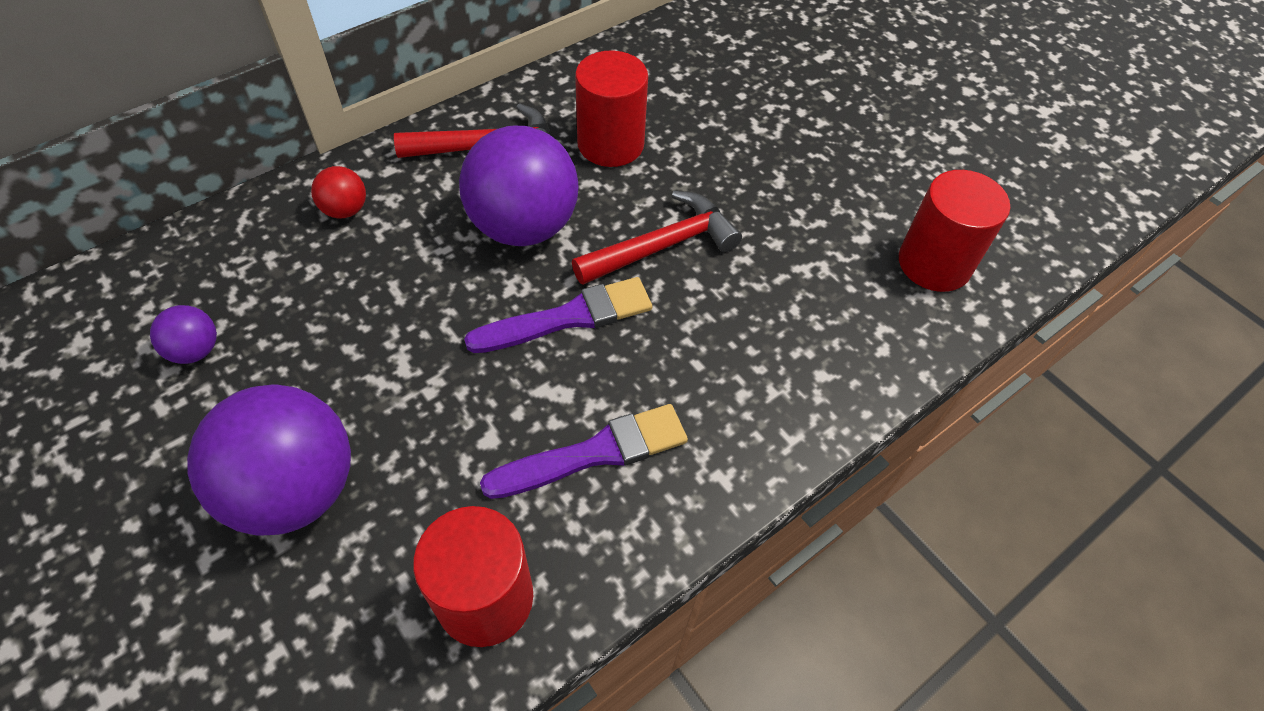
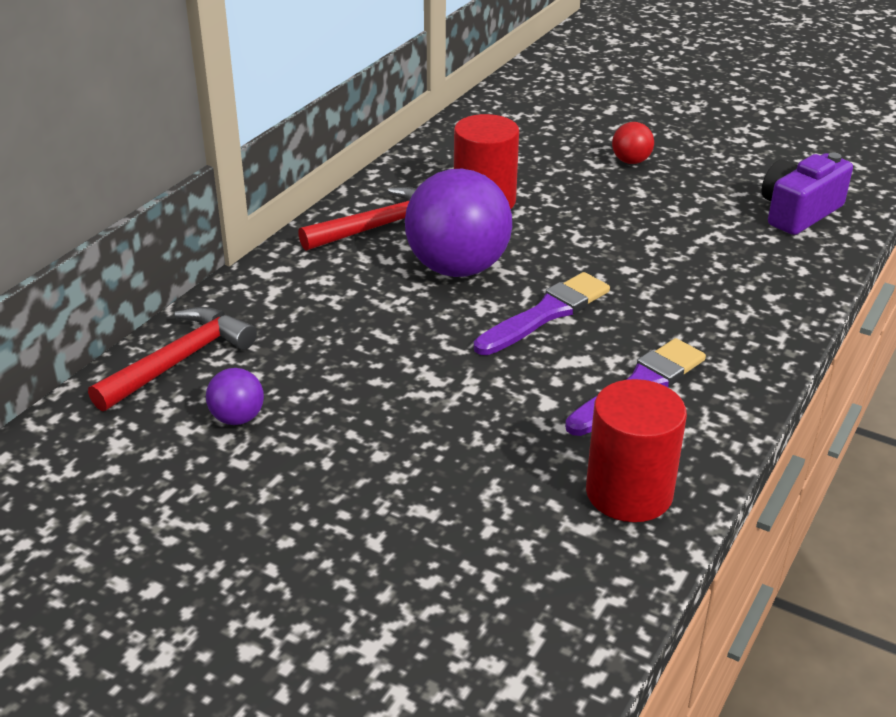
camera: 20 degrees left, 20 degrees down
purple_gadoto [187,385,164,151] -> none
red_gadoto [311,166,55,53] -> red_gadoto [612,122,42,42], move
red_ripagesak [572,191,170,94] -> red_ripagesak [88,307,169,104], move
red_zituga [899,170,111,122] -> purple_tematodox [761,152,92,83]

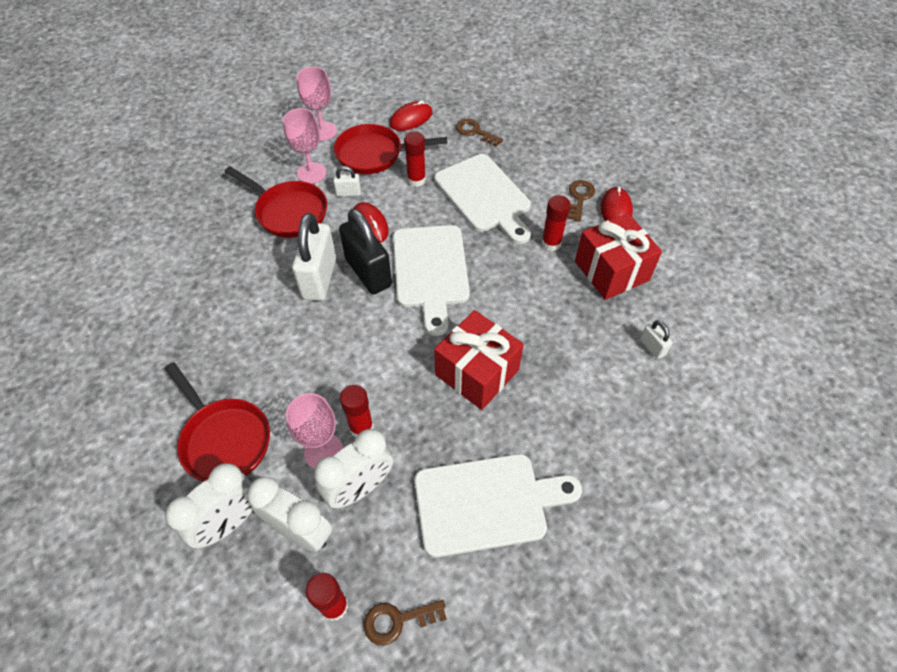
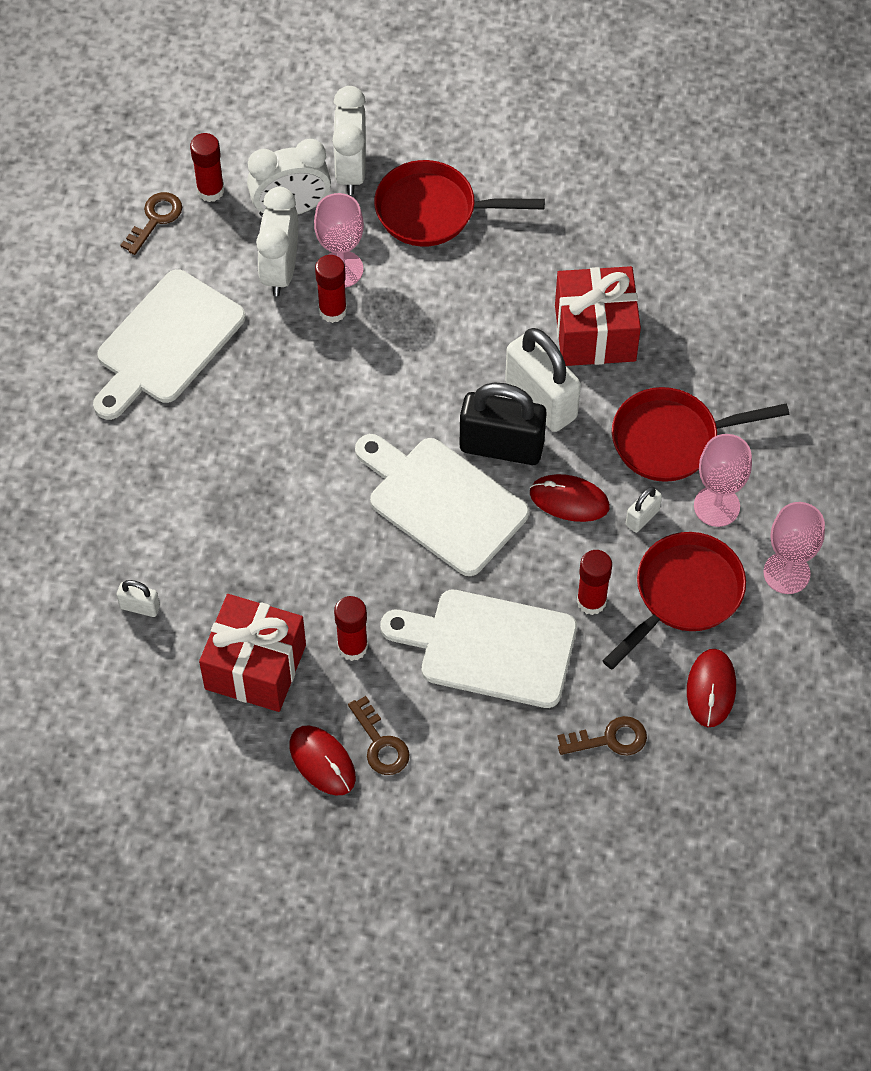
camera: 135 degrees right, 5 degrees up
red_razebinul [434,310,90,100] -> red_razebinul [555,266,86,100], move

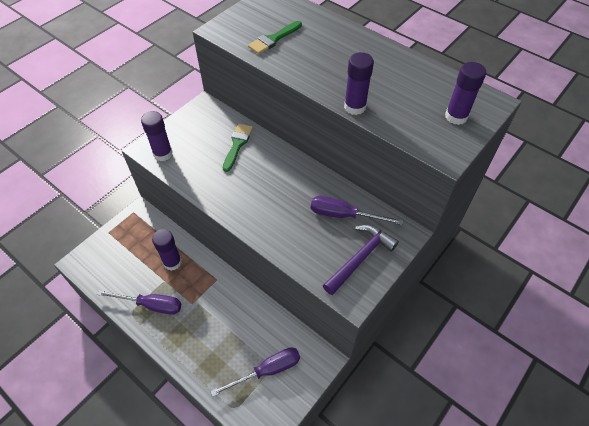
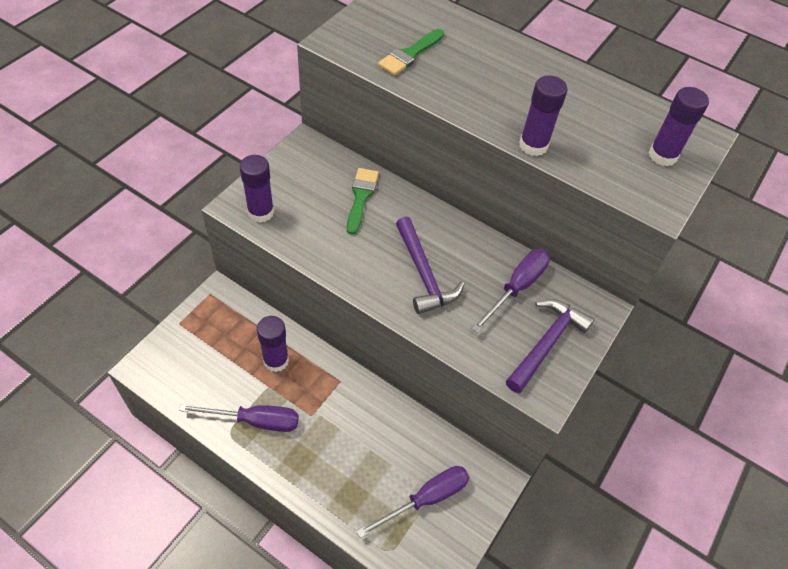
camera: 10 degrees left, 0 degrees up
none -> purple_ripagesak [396,216,68,98]
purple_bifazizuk [311,196,92,29] -> purple_bifazizuk [472,249,78,84], 120 degrees clockwise

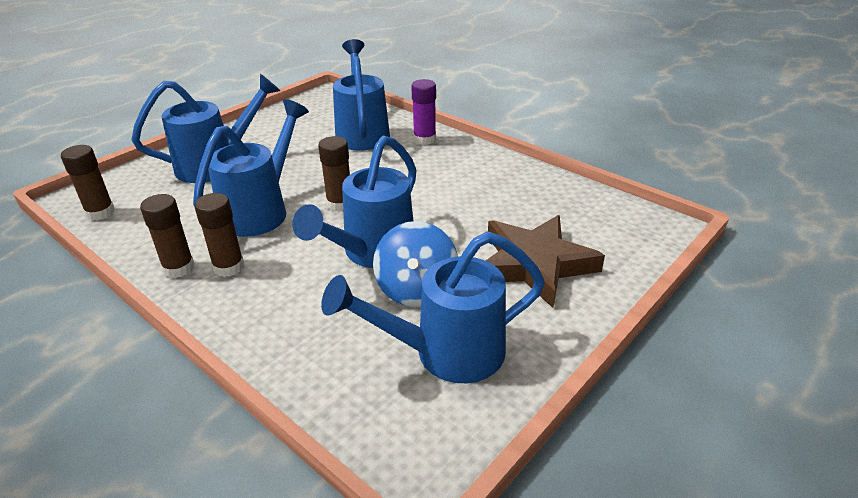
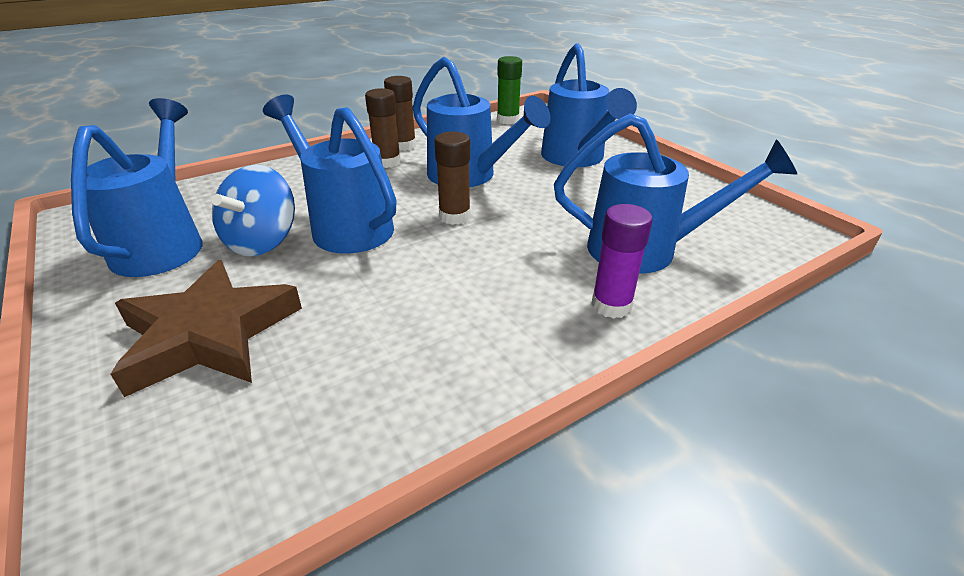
camera: 105 degrees right, 0 degrees up
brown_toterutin [61,145,54,75] -> green_toterutin [497,56,25,68]
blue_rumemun [373,221,85,86] -> blue_rumemun [212,165,83,91], 90 degrees counterclockwise

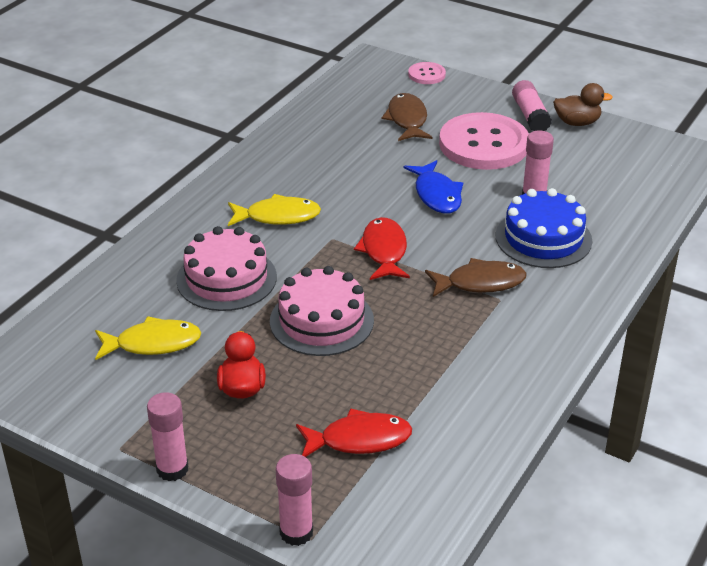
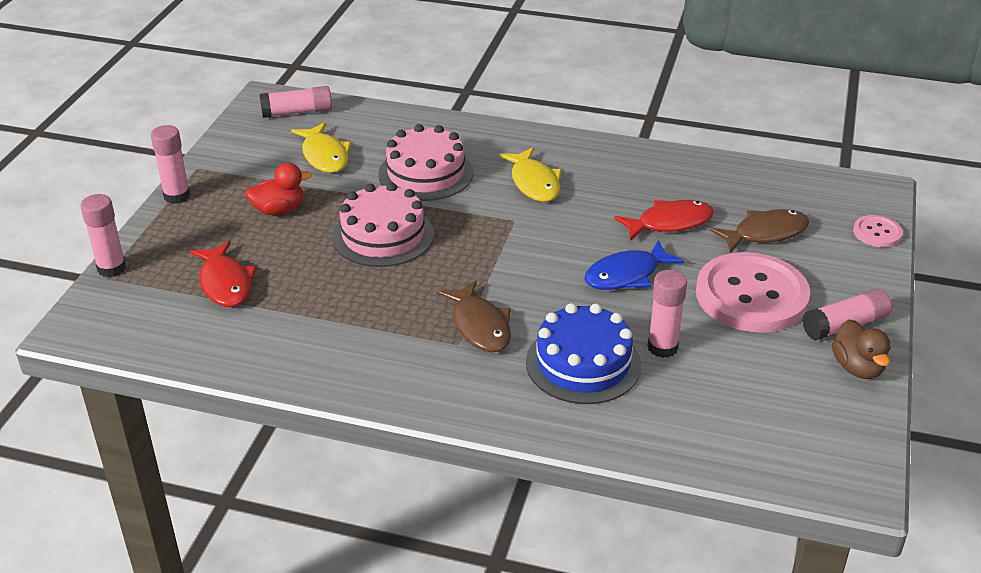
camera: 75 degrees right, 0 degrees up
none -> pink_toterutin [259,86,73,32]
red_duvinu [354,217,56,63] -> red_duvinu [614,200,100,41], move

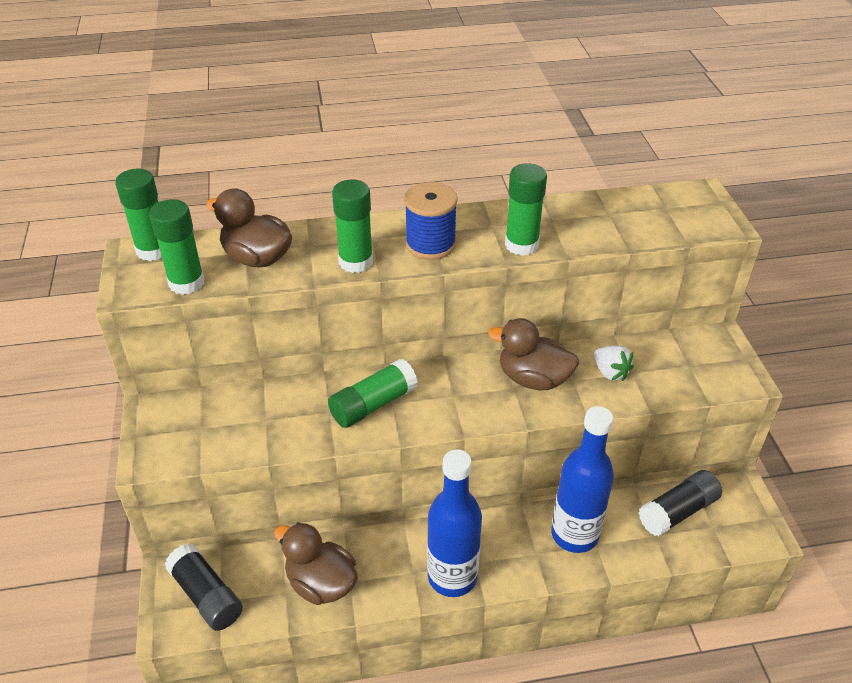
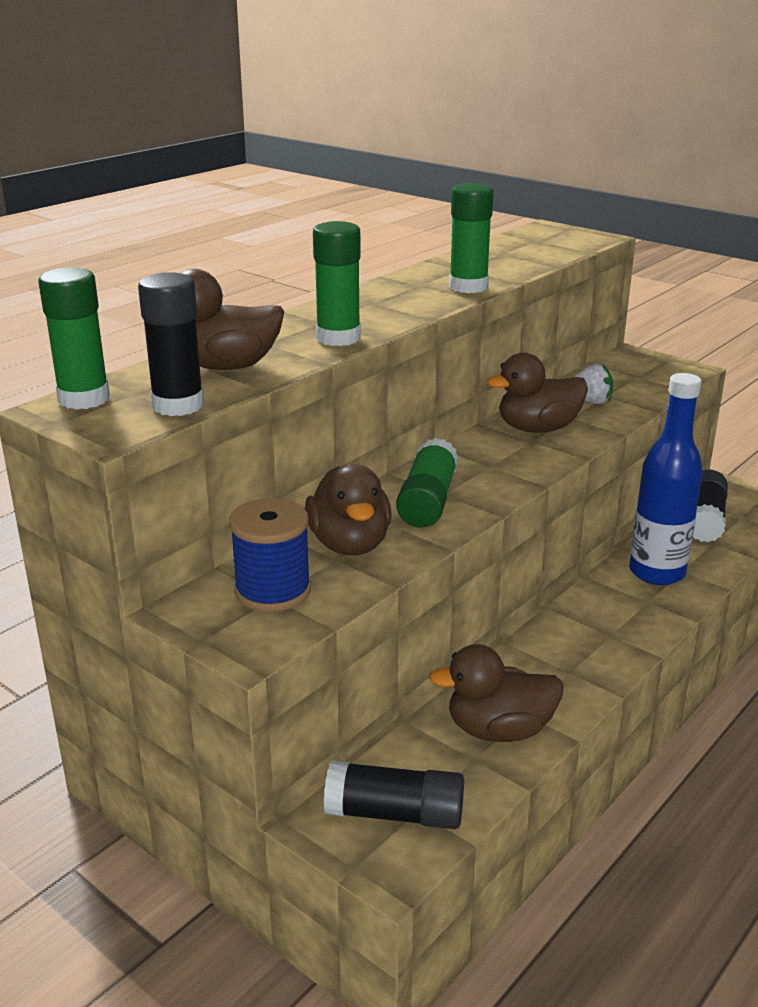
camera: 40 degrees left, 15 degrees down
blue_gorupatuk [427,449,55,148] -> none
none -> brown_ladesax [305,464,87,91]
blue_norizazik [404,182,54,78] -> blue_norizazik [229,498,82,114], move
green_toterutin [149,199,56,96] -> black_toterutin [138,272,66,144]

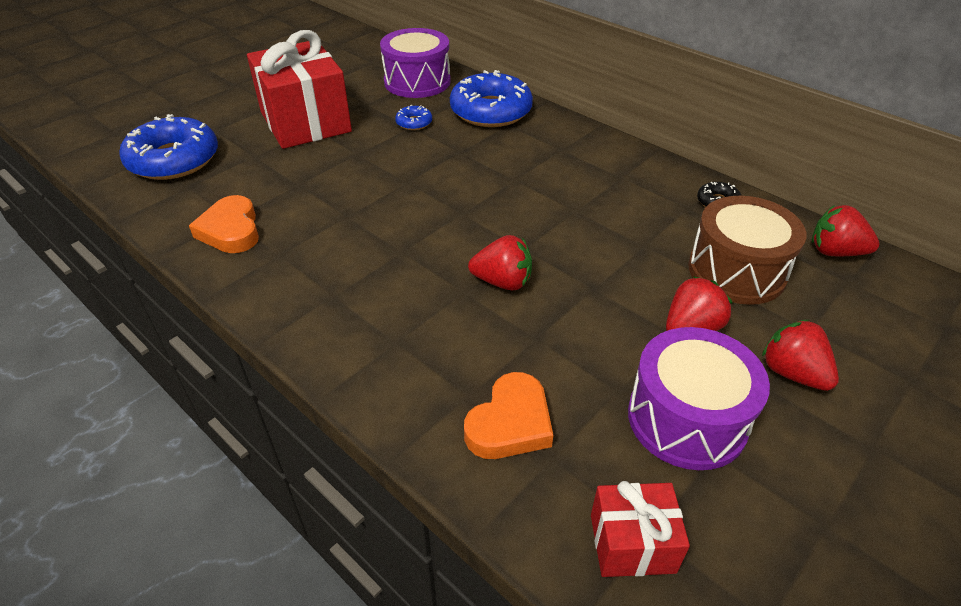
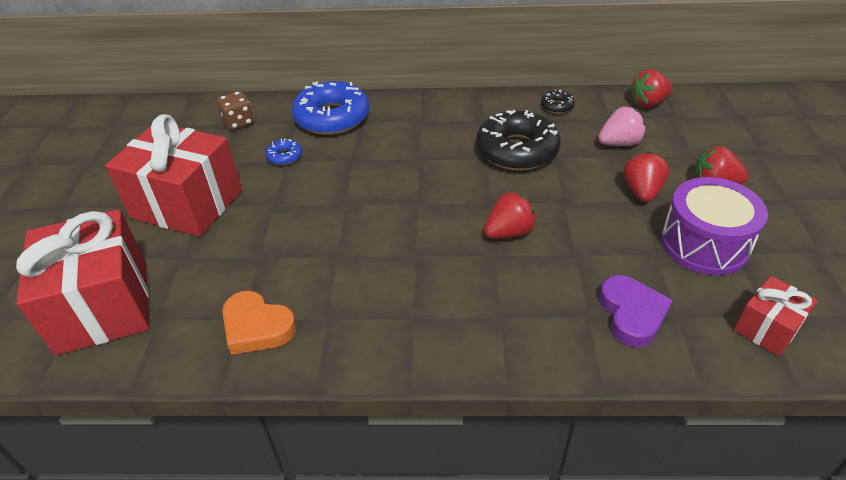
camera: 40 degrees left, 0 degrees up
none -> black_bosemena [476,110,85,61]
blue_bosemena [119,114,99,66] -> red_razebinul [16,209,134,147]
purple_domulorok [380,28,71,70] -> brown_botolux [217,91,37,39]
brown_domulorok [688,196,119,109] -> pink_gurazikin [598,106,48,40]
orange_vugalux [464,372,89,87] -> purple_vugalux [599,275,74,72]

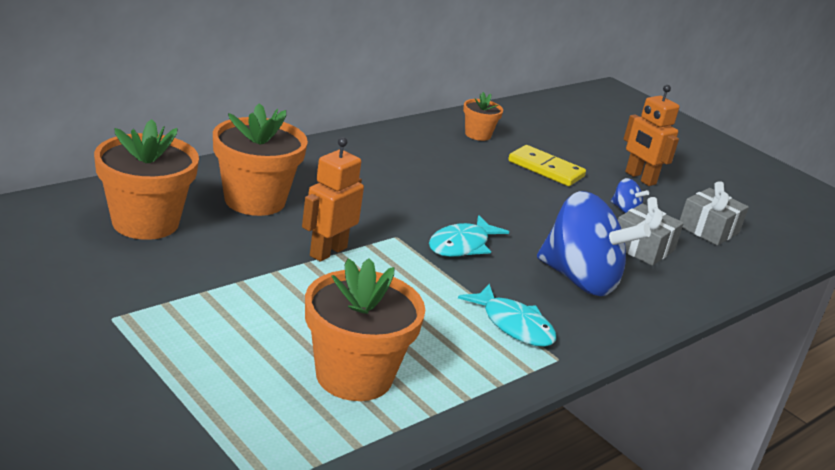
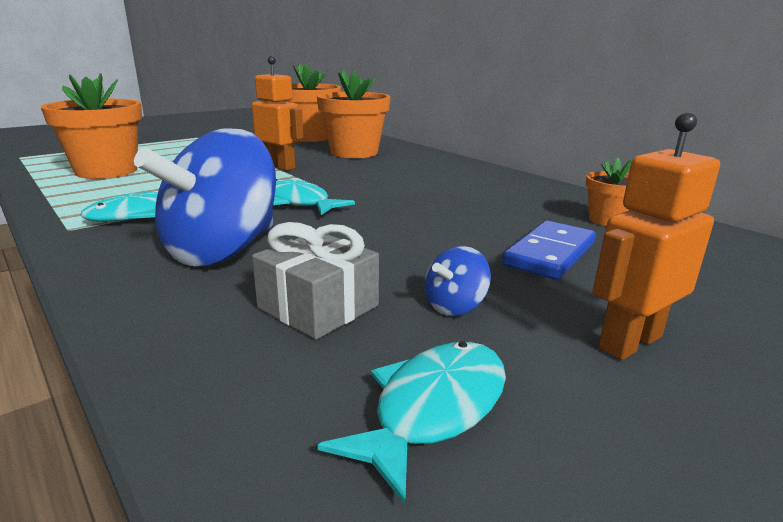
camera: 95 degrees right, 5 degrees down
grey_razebinul [680,181,69,65] -> turquoise_duvinu [318,341,188,163]
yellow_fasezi [508,145,78,41] -> blue_fasezi [502,221,94,59]

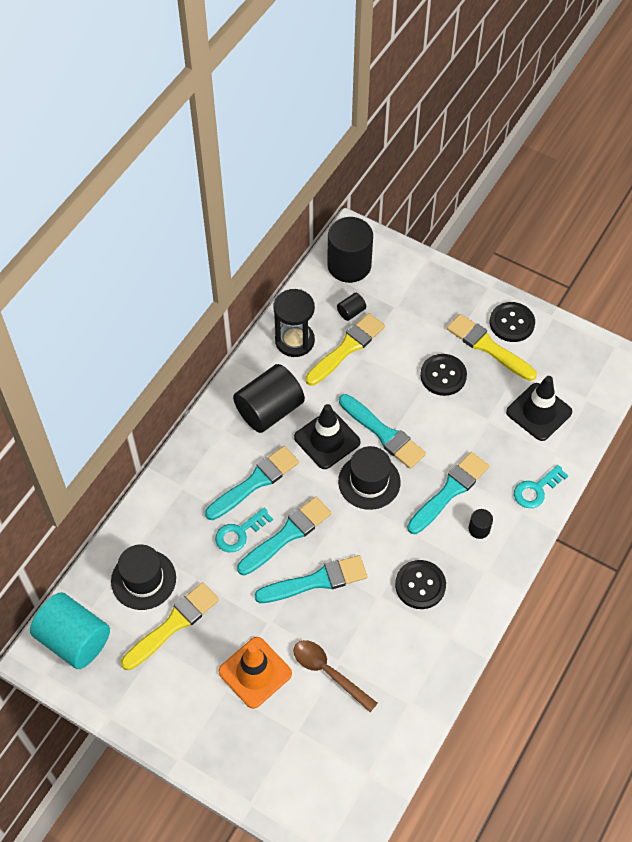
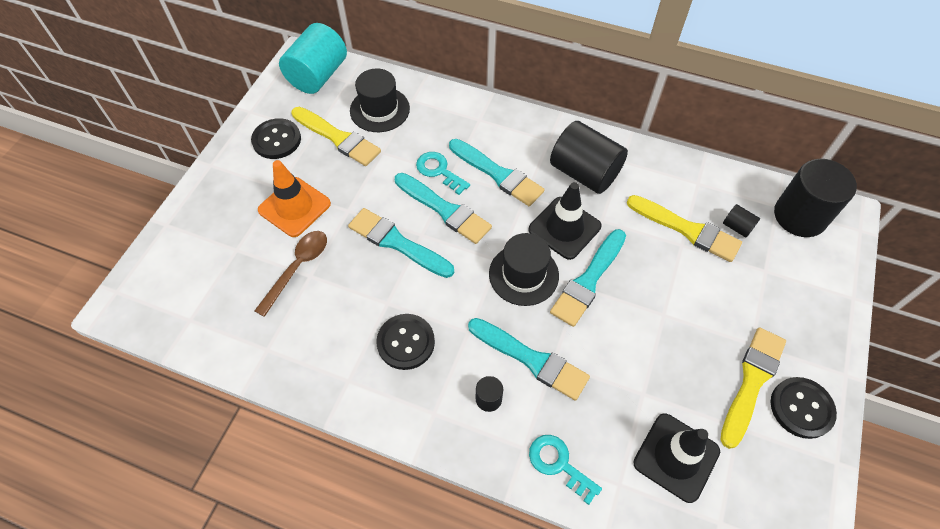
camera: 80 degrees right, 0 degrees up
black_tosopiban [273,289,42,68] -> none
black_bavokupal [420,354,47,42] -> black_bavokupal [251,118,50,41], move
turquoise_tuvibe [254,555,113,48] -> turquoise_tuvibe [348,208,106,70], 150 degrees clockwise

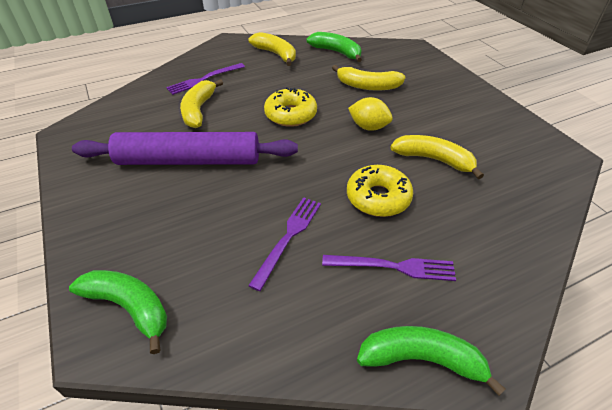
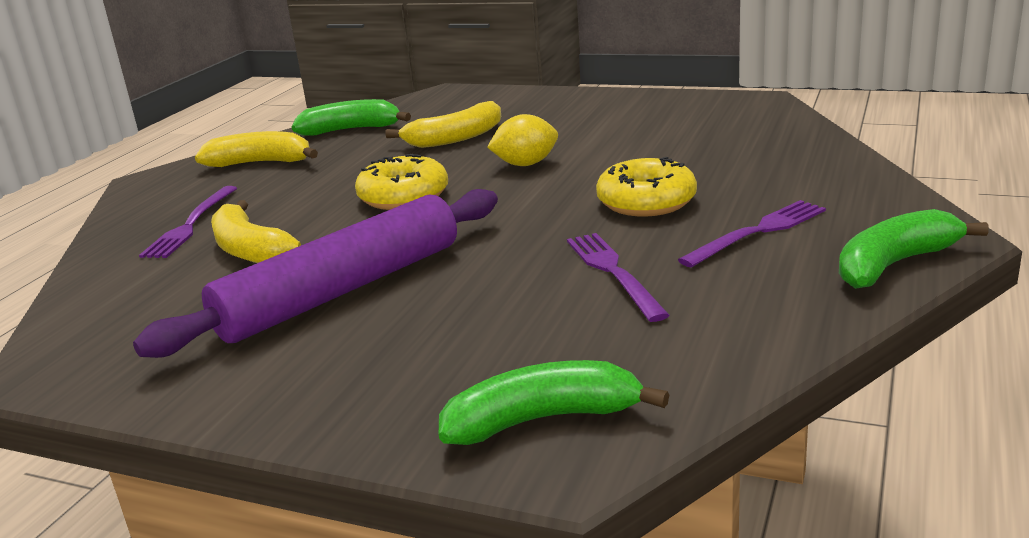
camera: 40 degrees left, 20 degrees down
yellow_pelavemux [390,135,94,44] -> none

